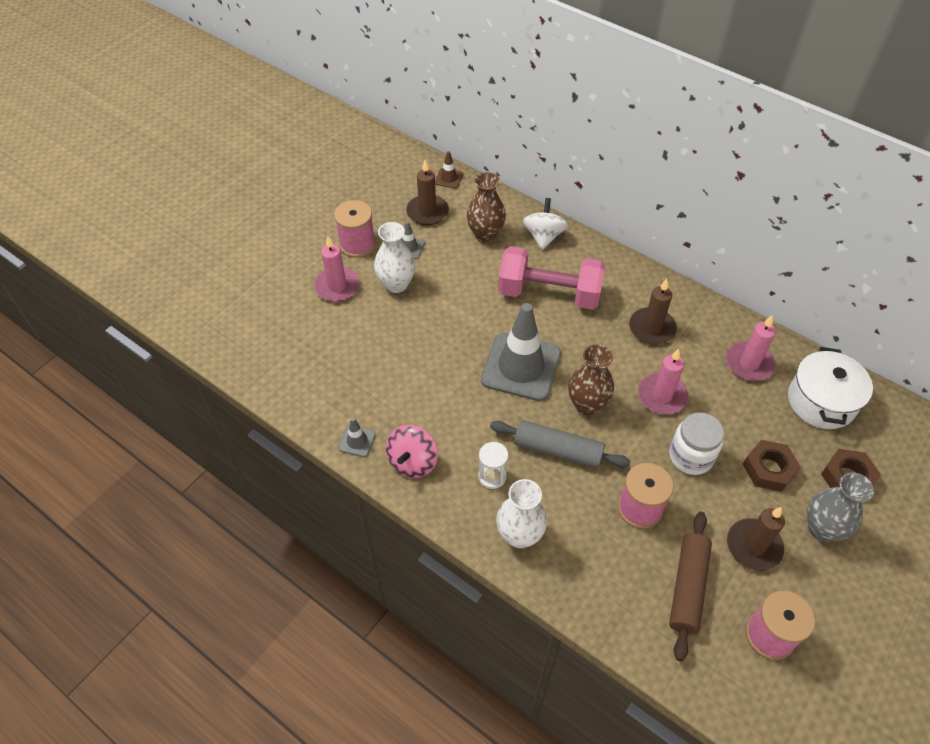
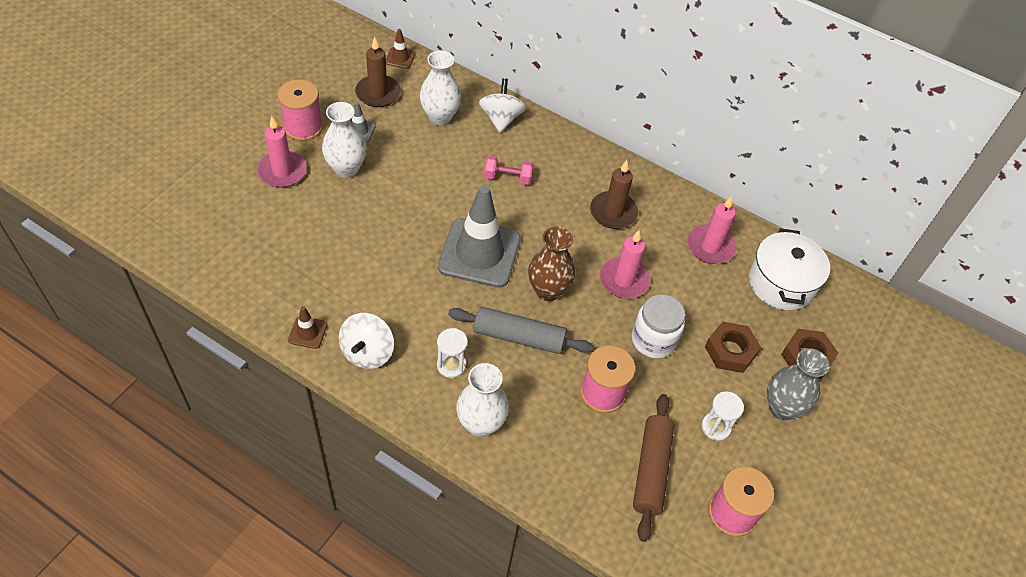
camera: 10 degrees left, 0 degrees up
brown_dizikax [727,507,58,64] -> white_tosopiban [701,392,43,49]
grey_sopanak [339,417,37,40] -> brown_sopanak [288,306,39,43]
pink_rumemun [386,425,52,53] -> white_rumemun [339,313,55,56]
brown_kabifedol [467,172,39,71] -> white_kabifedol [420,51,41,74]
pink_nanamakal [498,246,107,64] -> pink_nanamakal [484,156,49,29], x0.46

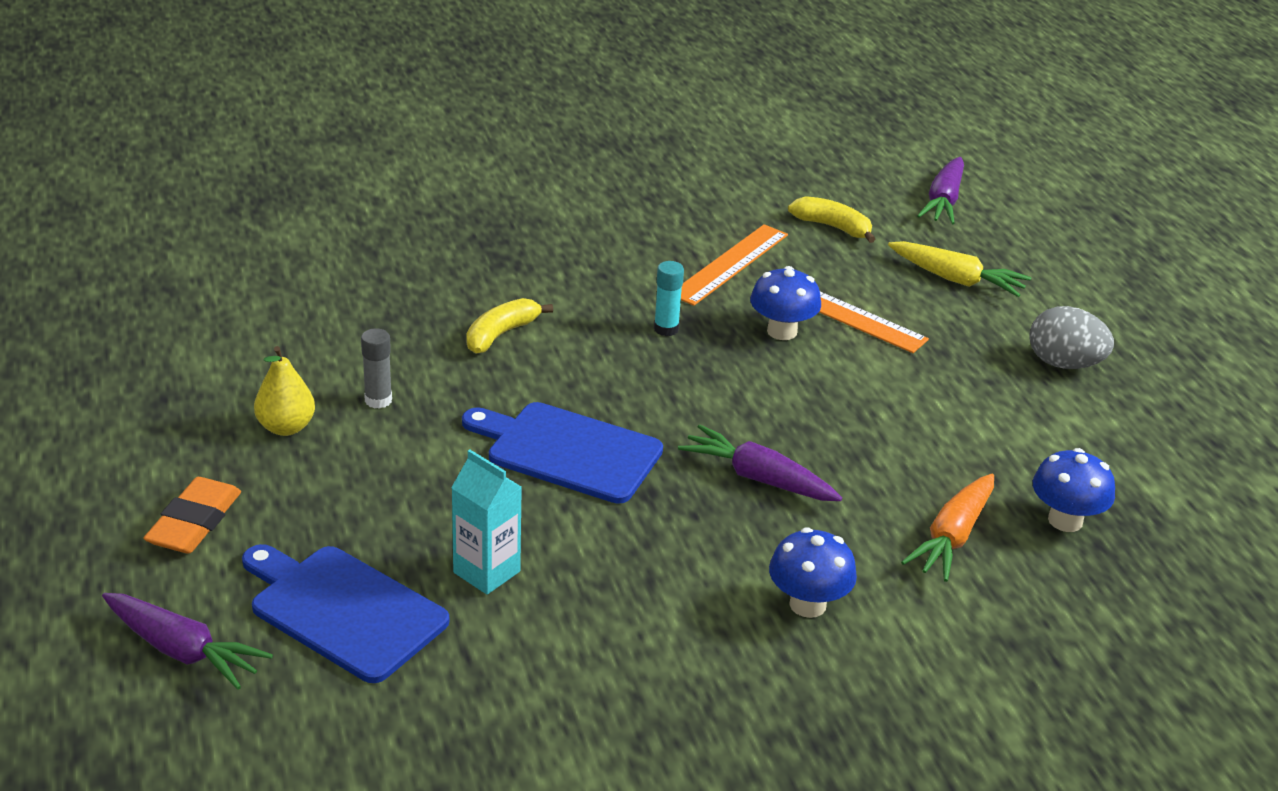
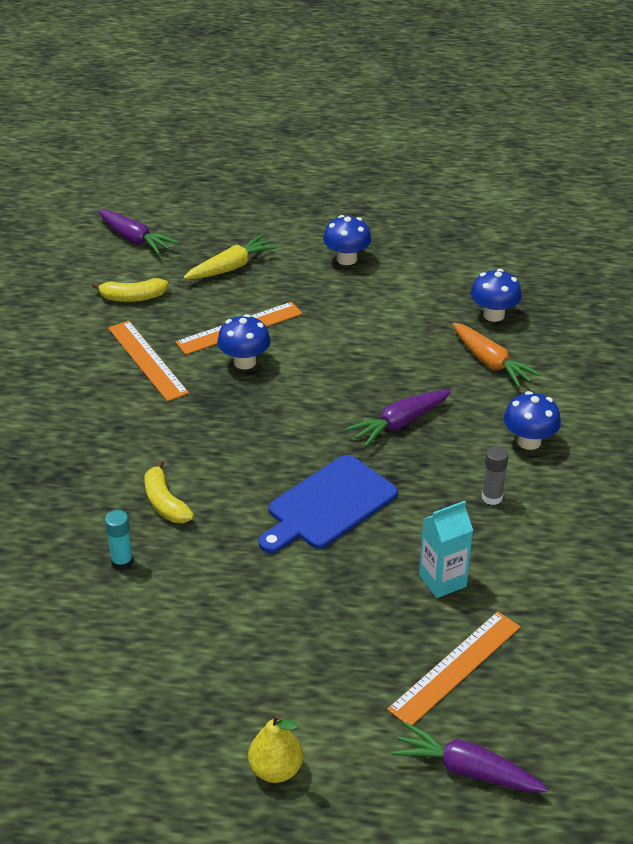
camera: 65 degrees left, 5 degrees up
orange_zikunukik [144,477,97,77] -> none
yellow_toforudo [254,346,61,90] -> yellow_toforudo [248,714,55,69], move
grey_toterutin [361,328,31,81] -> grey_toterutin [482,446,27,59], move
turquoise_toterutin [654,261,30,75] -> turquoise_toterutin [105,510,29,61], move
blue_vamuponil [242,544,207,139] -> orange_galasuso [387,611,133,114]
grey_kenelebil [1029,306,85,63] -> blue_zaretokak [323,215,48,50]
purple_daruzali [102,593,171,96] -> purple_daruzali [391,722,157,70], 120 degrees counterclockwise
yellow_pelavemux [788,196,87,47] -> yellow_pelavemux [92,278,76,24], 150 degrees counterclockwise

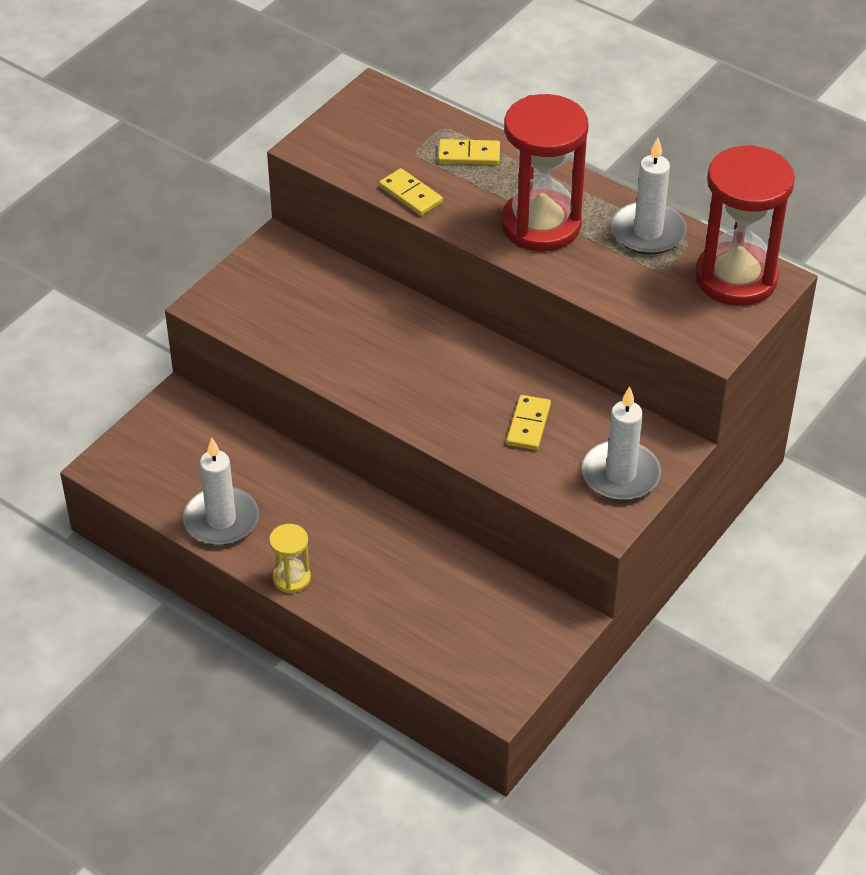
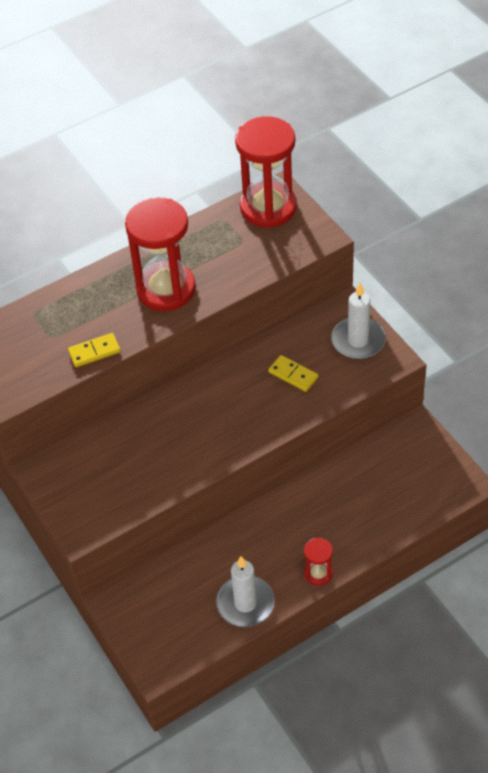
camera: 65 degrees left, 5 degrees up
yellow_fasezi [438,139,62,26] -> none
white_dizikax [611,137,76,118] -> none
yellow_tosopiban [269,524,42,69] -> red_tosopiban [304,537,29,49]

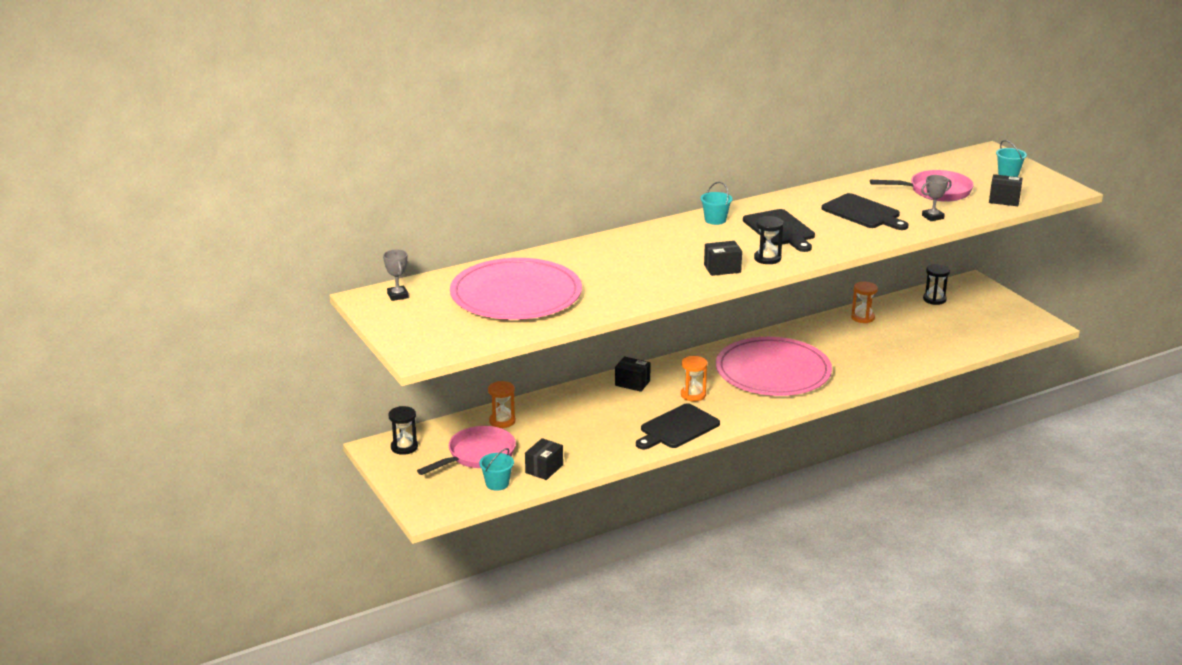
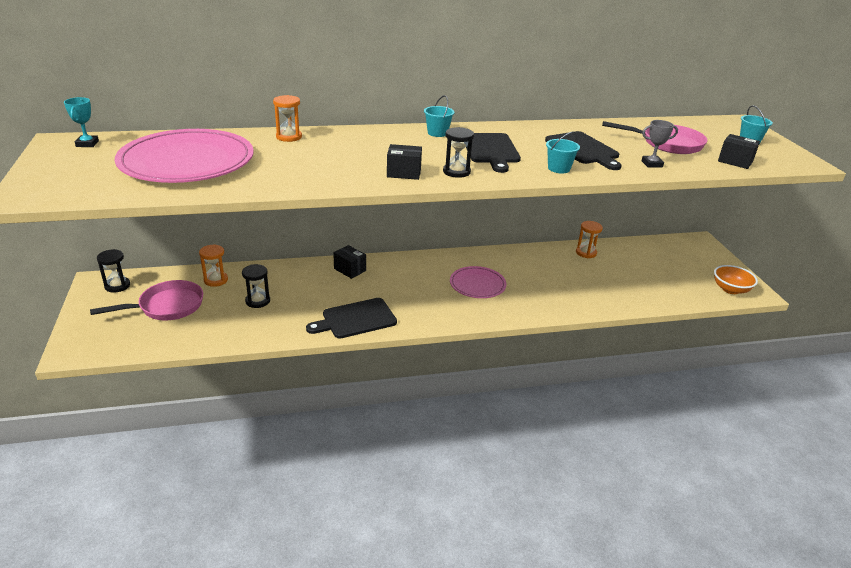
camera: 15 degrees right, 5 degrees up
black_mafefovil [525,438,38,42] -> none
none -> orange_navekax [714,265,44,29]
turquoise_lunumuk [479,448,35,43] -> turquoise_lunumuk [546,131,34,42], move
orange_tosopiban [681,356,26,45] -> orange_tosopiban [273,95,29,47], move
black_tosopiban [923,264,27,41] -> black_tosopiban [242,264,28,44], move
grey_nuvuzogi [383,250,26,51] -> turquoise_nuvuzogi [64,97,35,50]
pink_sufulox [716,337,116,59] -> pink_sufulox [450,266,56,32], x0.54

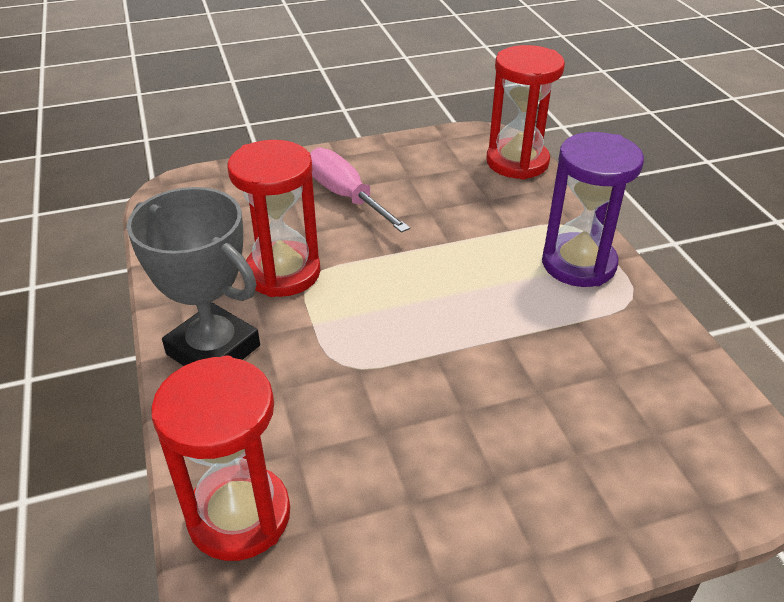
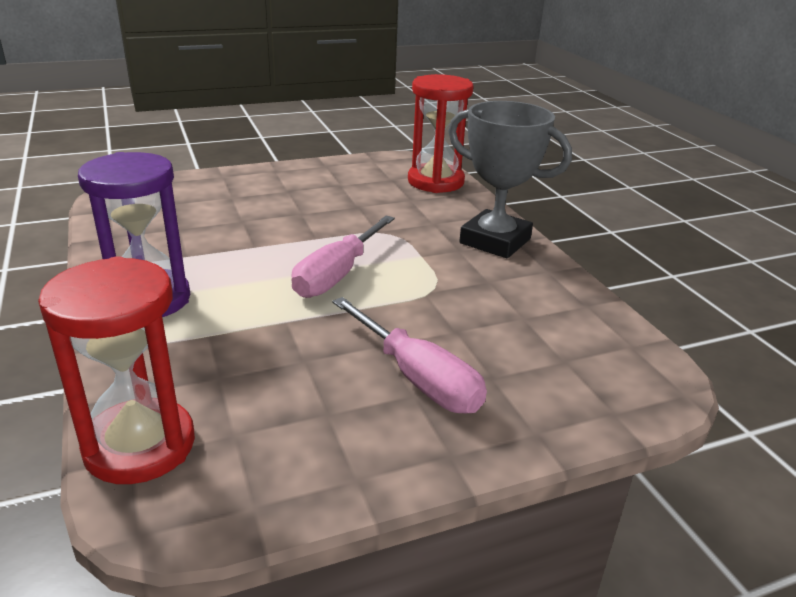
camera: 175 degrees right, 10 degrees down
red_tosopiban [228,140,92,157] -> none
none -> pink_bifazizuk [291,215,104,83]

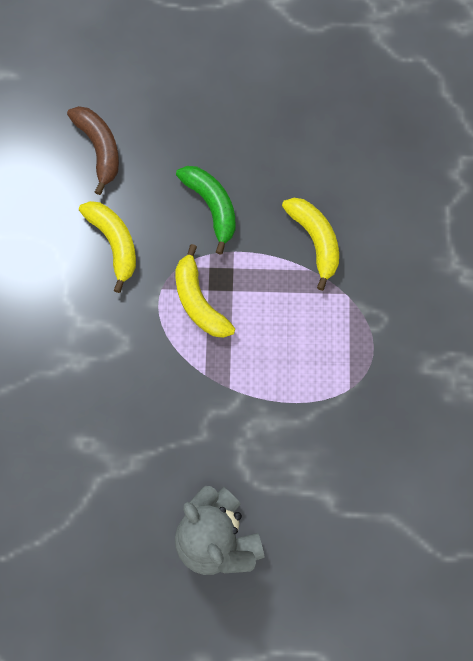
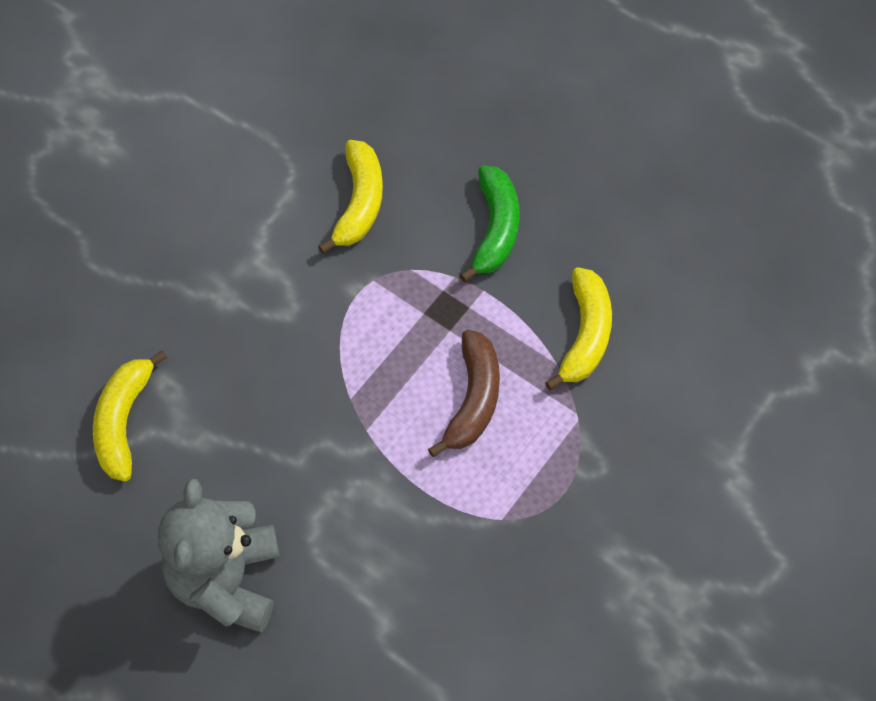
camera: 35 degrees right, 10 degrees down
brown_pelavemux [67,106,52,89] -> brown_pelavemux [428,330,72,127], move
yellow_pelavemux [176,244,59,94] -> yellow_pelavemux [93,350,74,132], move

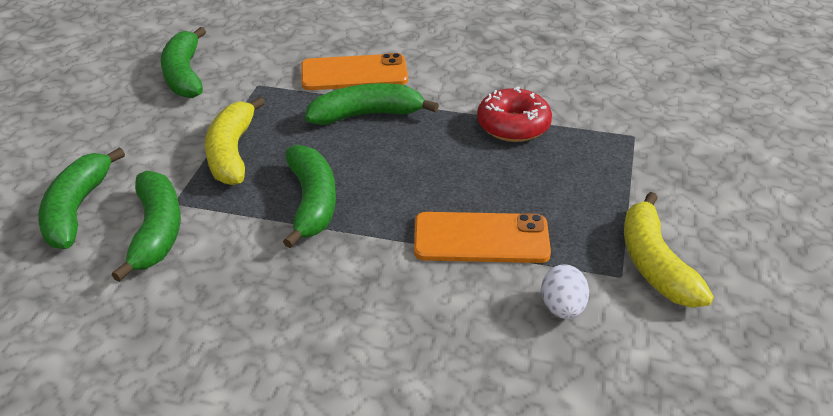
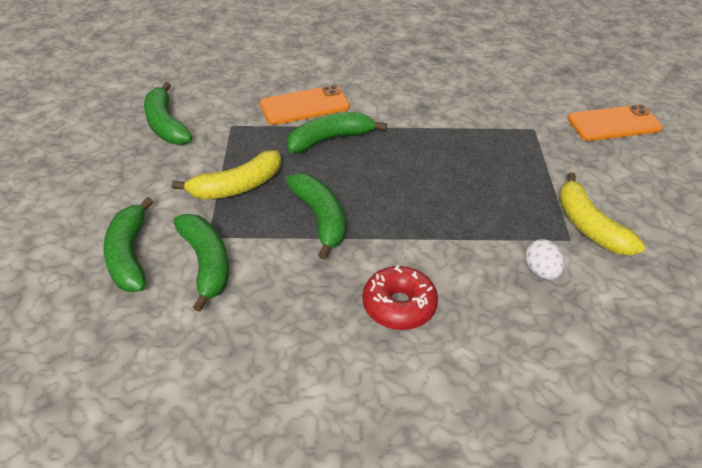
camera: 15 degrees left, 5 degrees up
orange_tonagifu [414,212,137,51] -> orange_tonagifu [567,104,96,37], move
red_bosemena [477,87,75,55] -> red_bosemena [363,265,75,65], move
yellow_pelavemux [205,96,60,89] -> yellow_pelavemux [172,150,109,50], 105 degrees counterclockwise

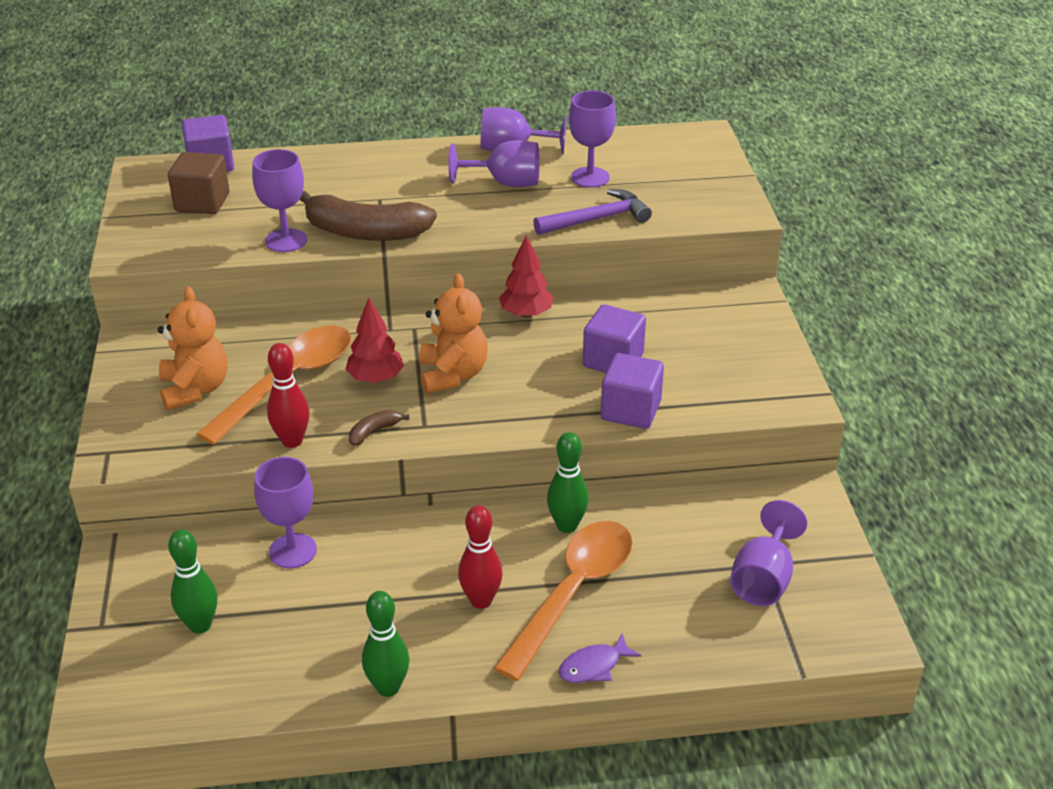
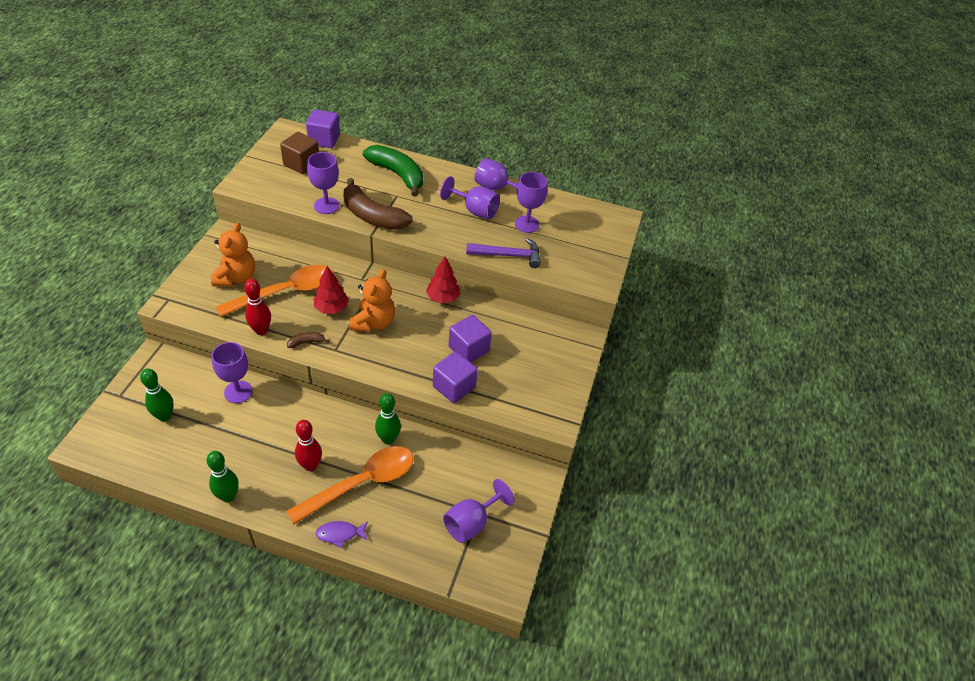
camera: 20 degrees right, 10 degrees up
none -> green_pelavemux [363,145,60,52]

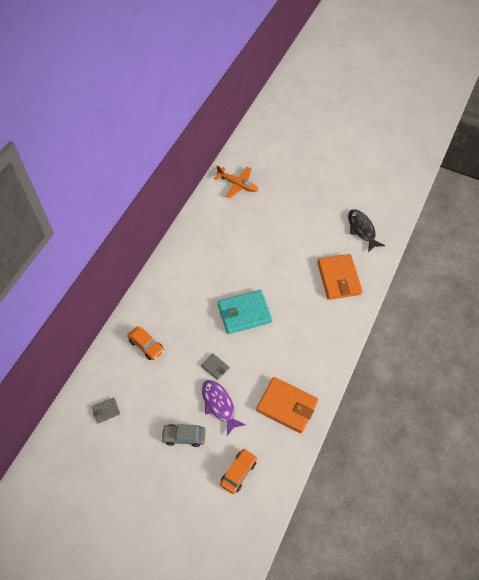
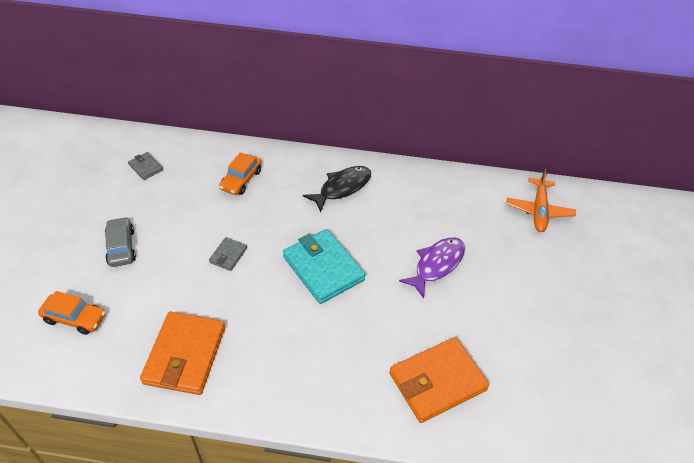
camera: 70 degrees right, 10 degrees down
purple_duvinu [202,380,44,56] -> purple_duvinu [399,237,66,61], move
black_duvinu [348,209,37,43] -> black_duvinu [303,166,68,47], move

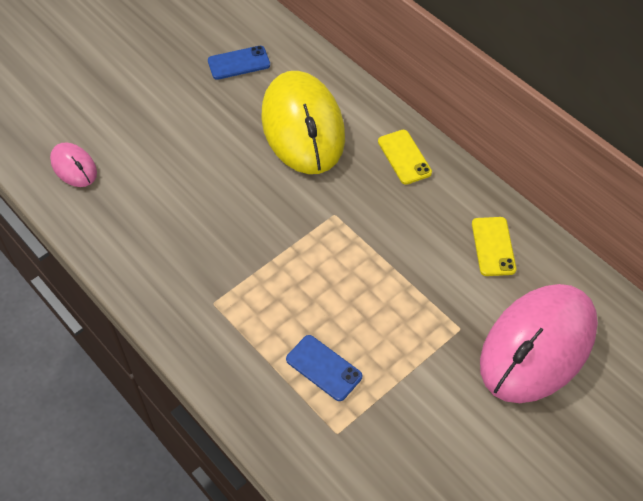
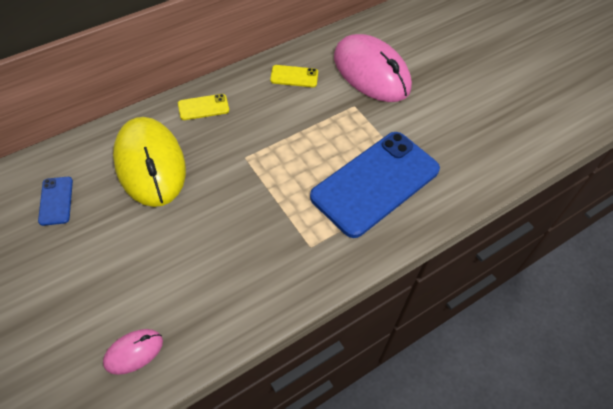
camera: 85 degrees left, 0 degrees up
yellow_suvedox [261,71,84,103] -> yellow_suvedox [113,117,73,90], 75 degrees clockwise
blue_tonagifu [286,335,76,66] -> blue_tonagifu [310,132,130,106], x2.45

